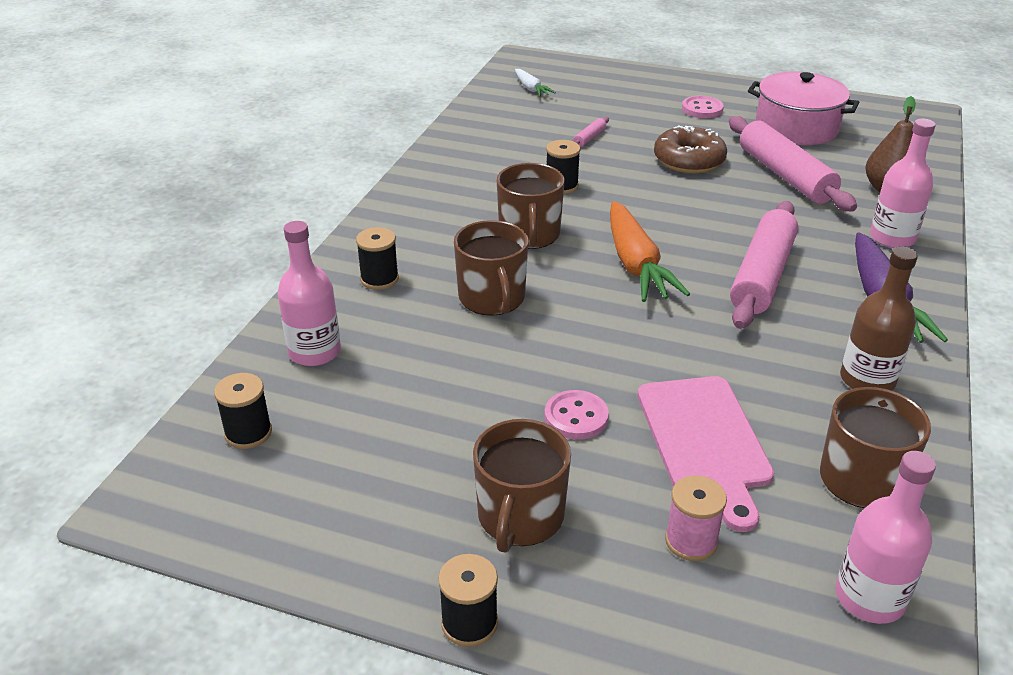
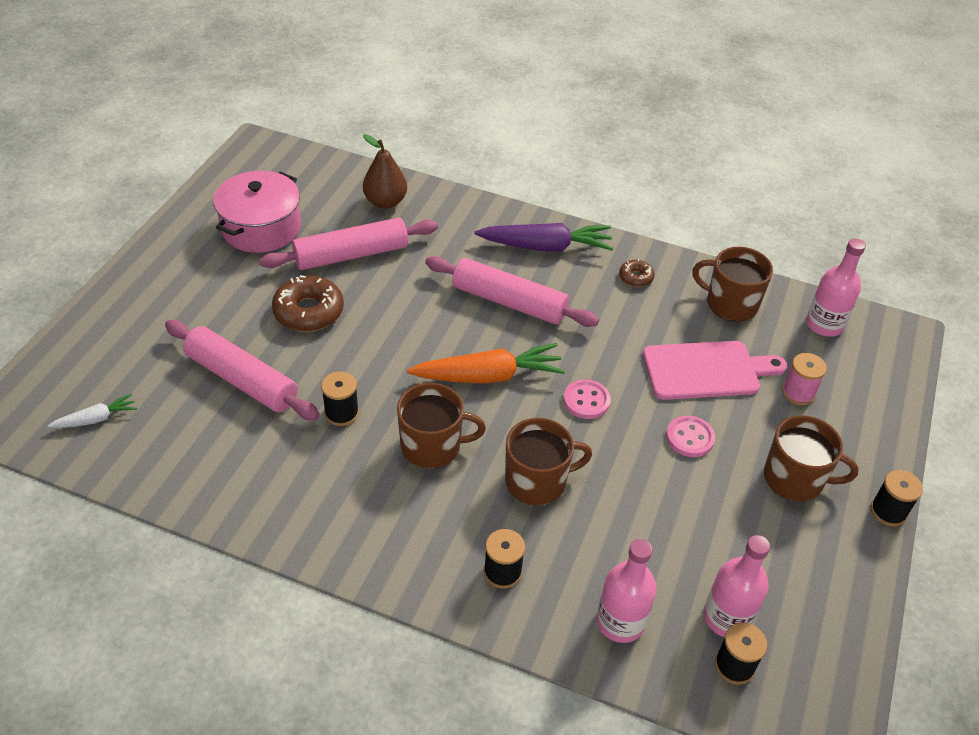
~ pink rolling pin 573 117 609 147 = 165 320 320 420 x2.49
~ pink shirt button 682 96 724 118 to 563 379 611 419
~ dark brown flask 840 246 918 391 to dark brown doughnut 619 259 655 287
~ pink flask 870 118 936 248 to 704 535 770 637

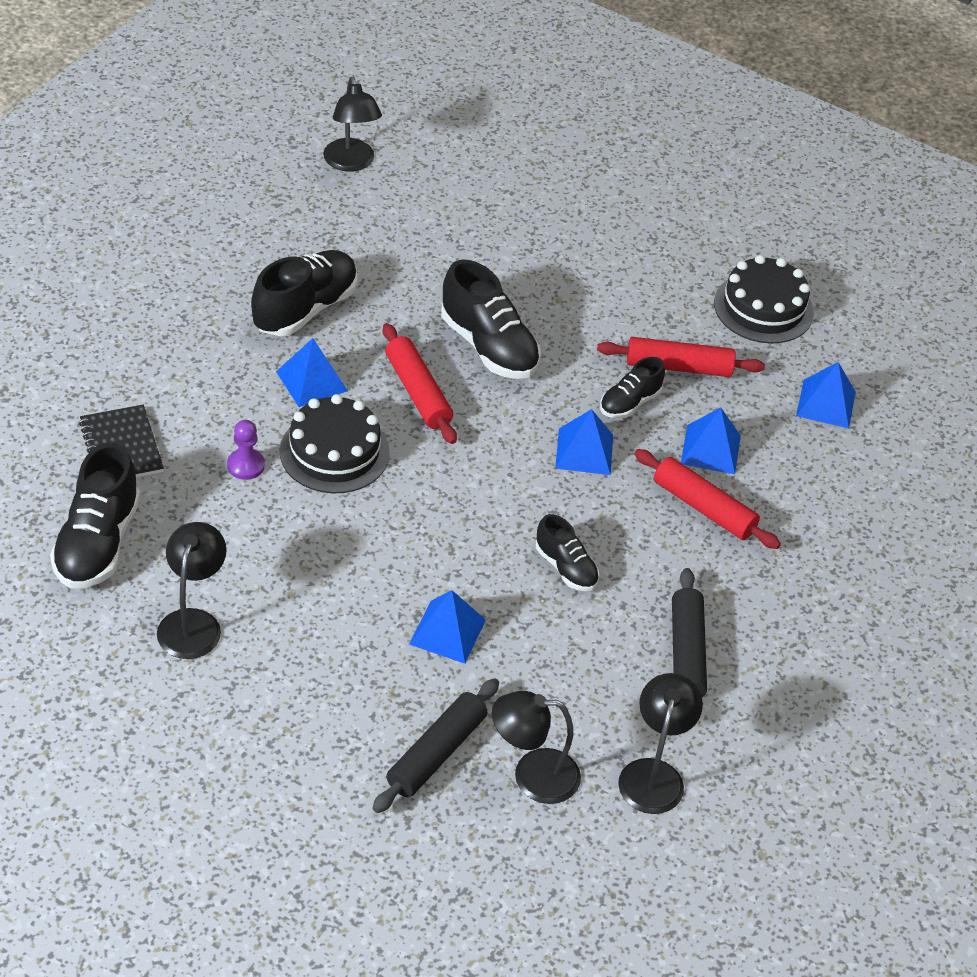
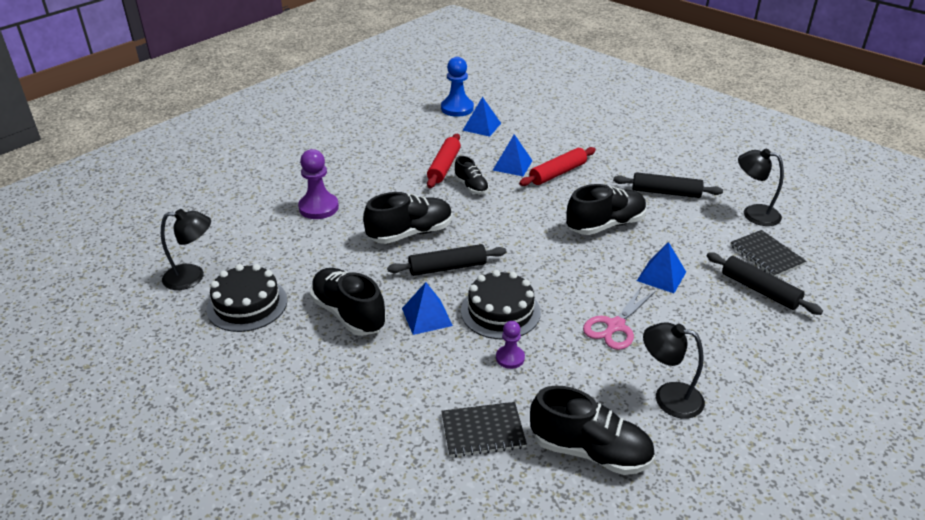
~ jet-black gateau 714 255 814 344 to 206 264 287 332
+ violet game pawn 298 149 339 219
~ scarlet rolling pin 383 323 457 444 to jet-black rolling pin 387 244 506 276
+ cobalt game pawn 441 57 474 117
~ jet-black lace-up shoe 536 514 599 591 = 566 184 647 235 x1.74
+ pink scissors 583 286 656 350
~ jet-black reading lamp 492 691 581 804 to jet-black notepad 730 230 806 277
- cobalt pyramid 555 409 613 475

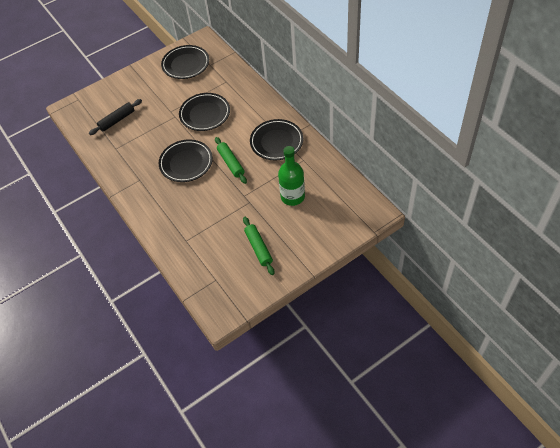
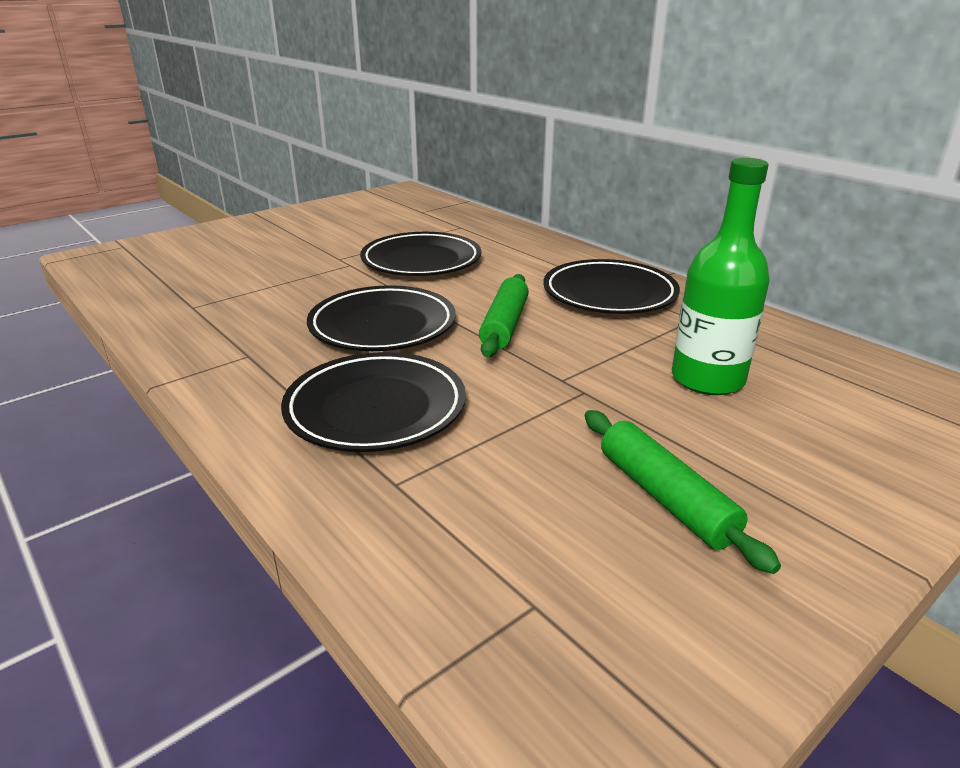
~ jet-black dinner plate 161 45 209 79 to 281 352 466 452
~ green rolling pin 215 137 247 184 = 479 274 529 357 45 degrees clockwise
- jet-black rolling pin 89 99 142 135

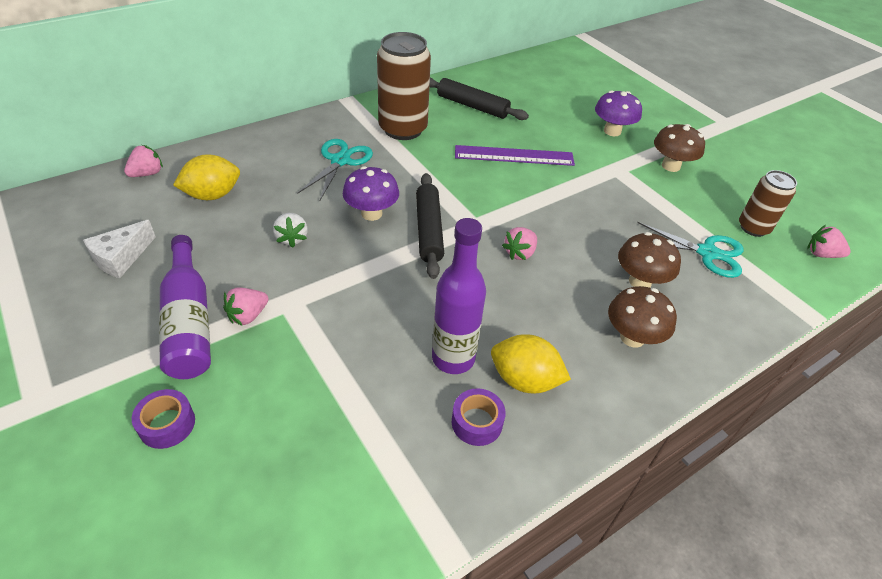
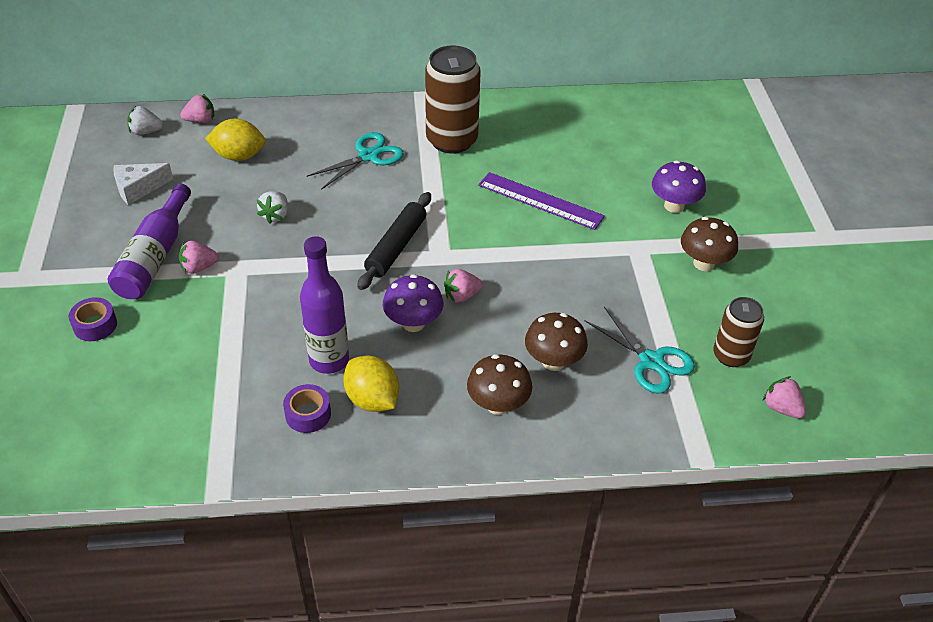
+ pure white strawberry 127 106 163 135
~ violet toadstool 343 166 399 221 to 383 274 443 332
- jet-black rolling pin 429 78 529 120

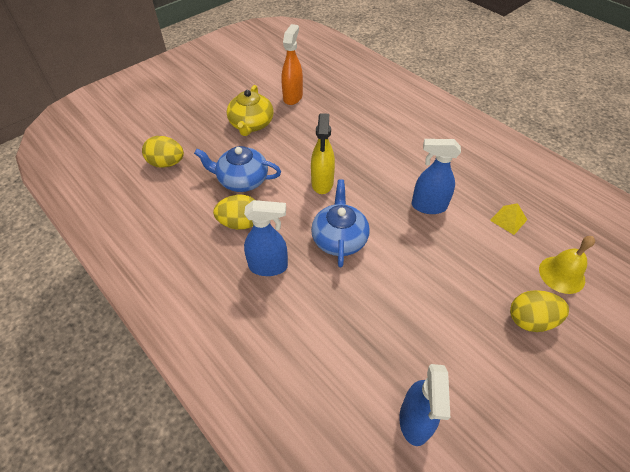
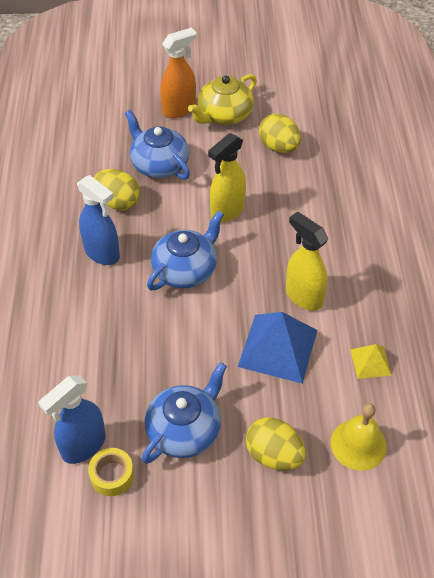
+ bright yellow roll of tape 88 448 134 496
+ cobalt china teapot 142 362 227 464
~ orange spray bottle 281 24 303 105 to 160 28 197 118
+ cobalt pyramid 238 312 317 384
~ bright yellow egg 142 136 184 168 to 259 114 301 153
~ cobalt spray bottle 411 139 461 214 to bright yellow spray bottle 286 212 328 311

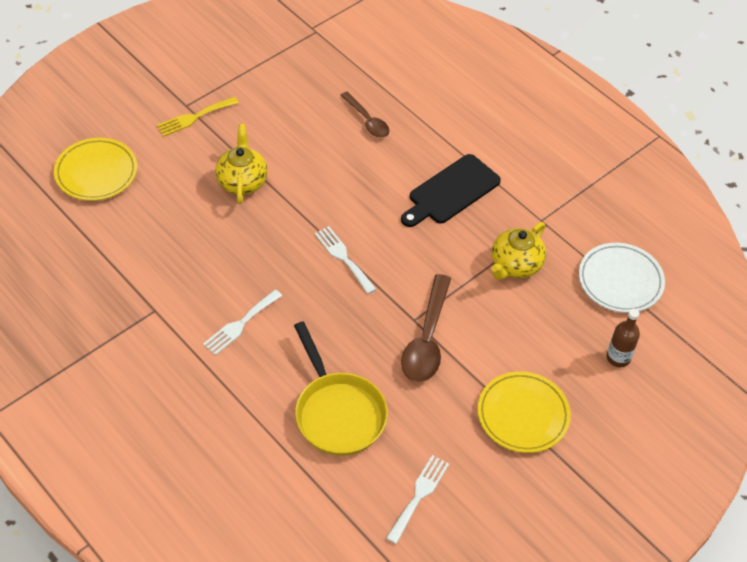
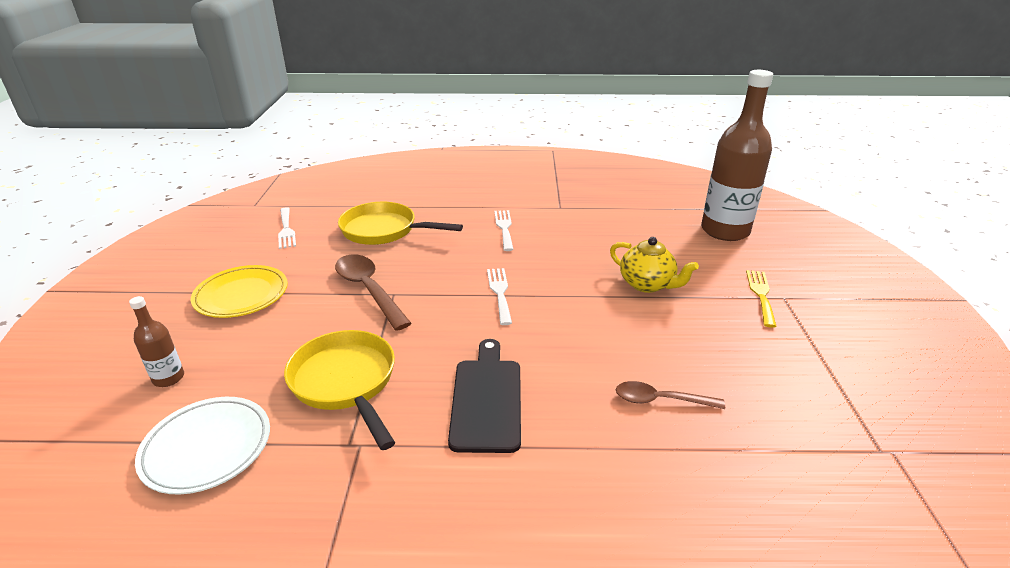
~ bright yellow china teapot 491 222 546 280 to bright yellow pan 284 330 395 450
~ pure white dinner fork 314 226 376 294 = 487 268 512 325 105 degrees counterclockwise
~ bright yellow dinner plate 54 138 137 201 to dark brown flask 701 70 773 241

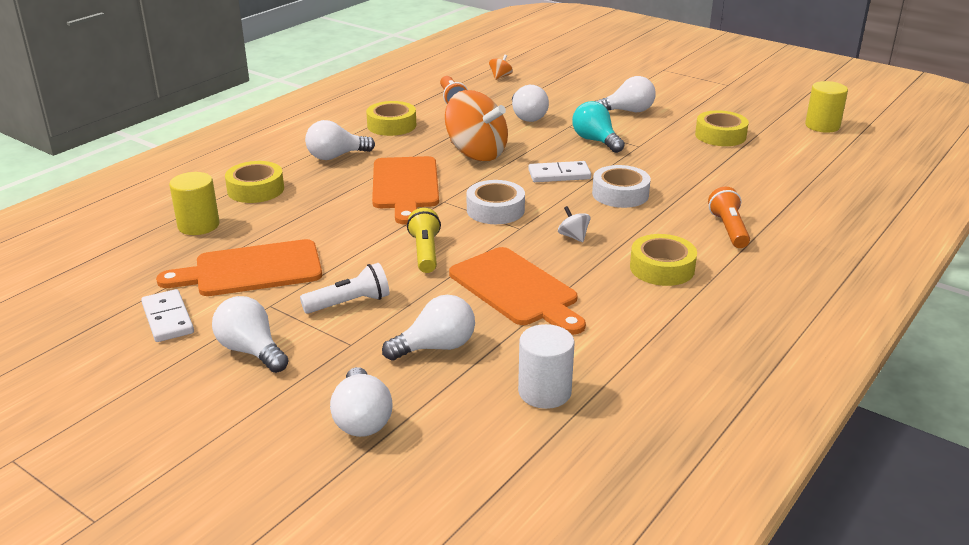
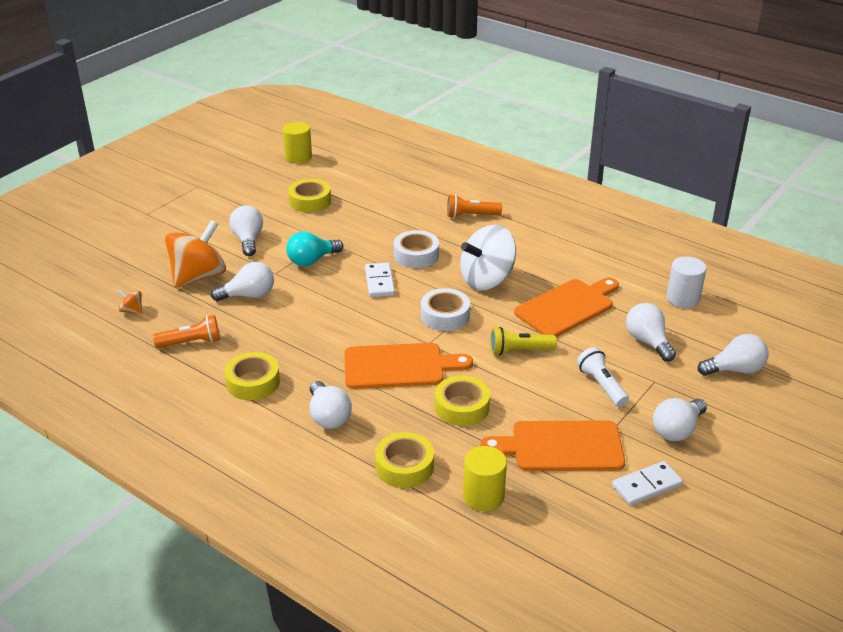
~ orange spinning top 445 90 508 161 to 165 220 226 288
~ bright yellow roll of tape 630 234 697 286 to 435 376 490 426
~ pure white spinning top 558 206 591 242 = 460 225 516 290 x2.46
~ orange bread board 156 239 322 296 = 480 420 625 471 105 degrees clockwise

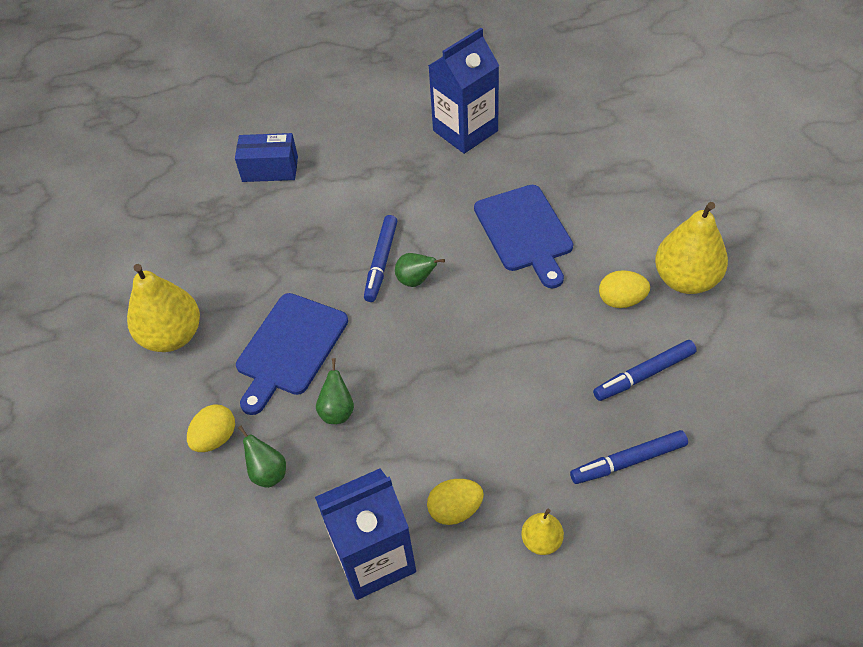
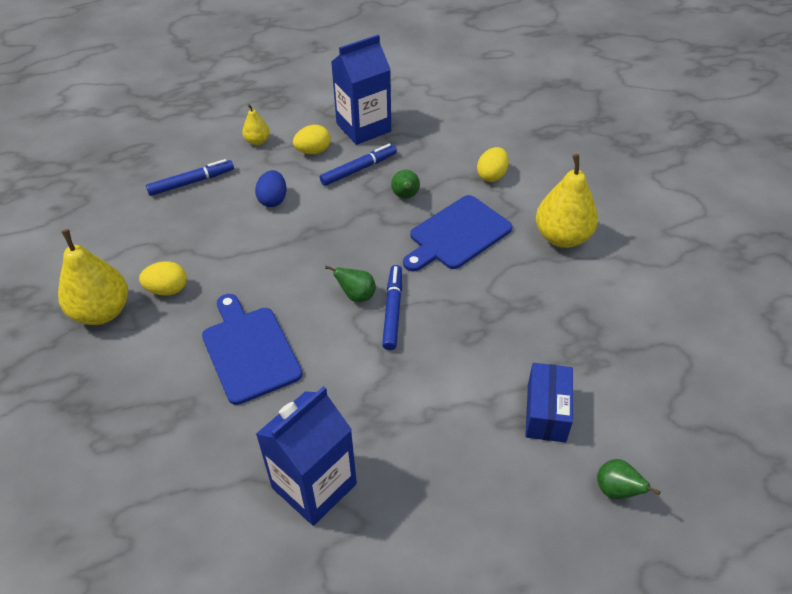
+ cobalt egg 255 170 287 207
~ cobalt marker 593 340 697 401 to 320 144 397 186
~ cobalt bread board 236 293 348 415 = 403 195 512 271 150 degrees counterclockwise
~ cobalt box 235 133 298 182 = 525 363 573 443 75 degrees counterclockwise
~ green toy pear 238 426 286 488 to 597 459 660 500

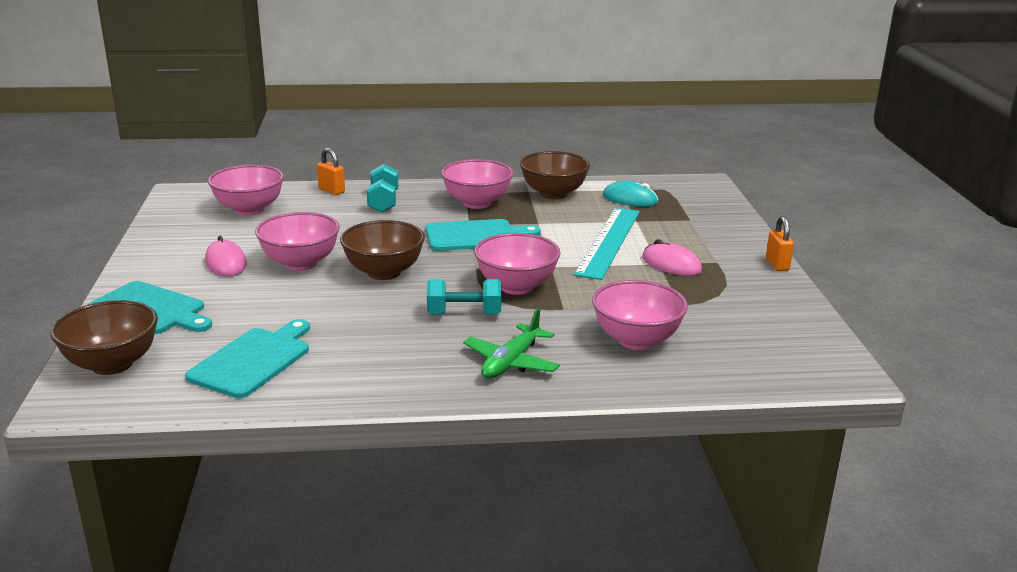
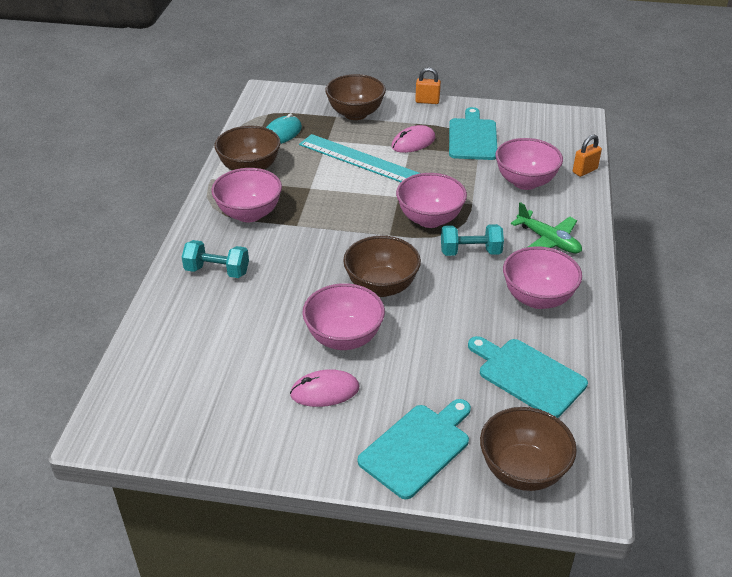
+ dark brown deep dish 325 74 386 120
~ aqua dumbbell 427 279 501 315 = 441 224 504 256 75 degrees clockwise
~ aqua bread board 426 219 541 251 to 449 107 497 160
~ pink deep dish 208 165 284 216 to 503 246 582 309
~ orange small lock 317 148 345 195 to 573 135 602 177

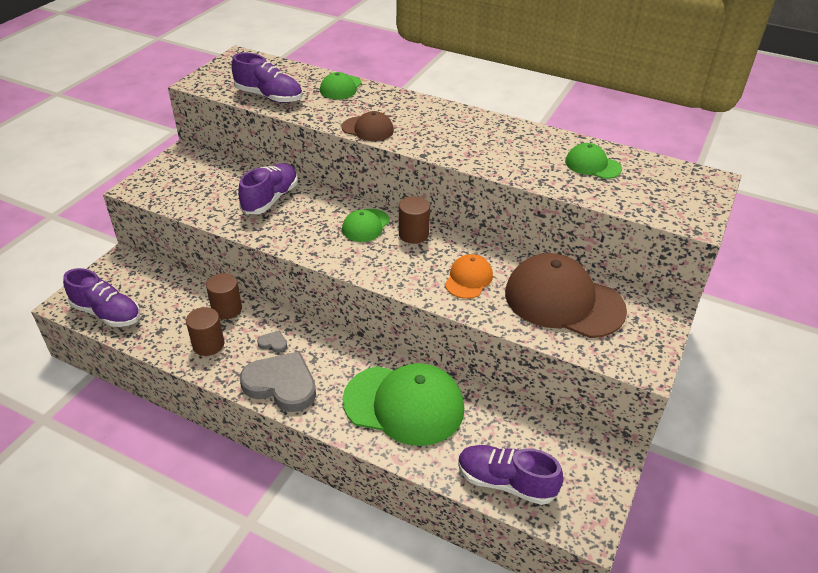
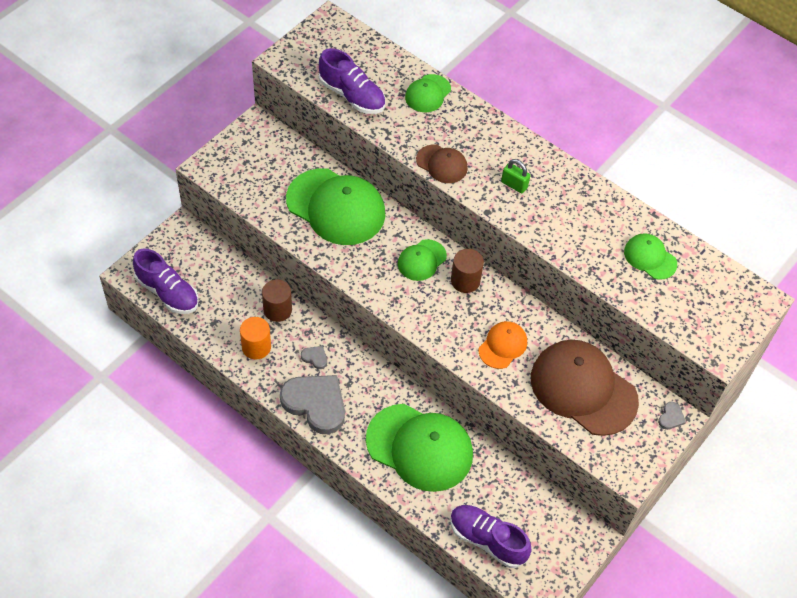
~ dark brown solid cylinder 186 307 224 356 to orange solid cylinder 240 317 271 360
~ violet lace-up shoe 238 163 298 214 to green baseball cap 286 168 385 245
+ green small lock 501 159 530 193
+ grey heart 658 402 686 430

